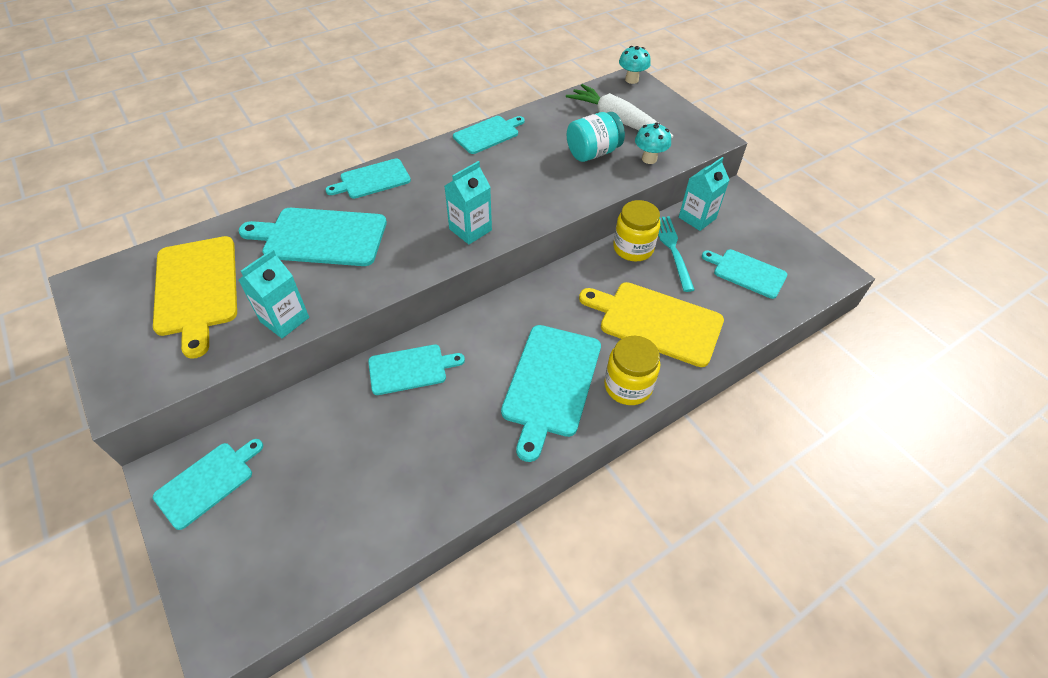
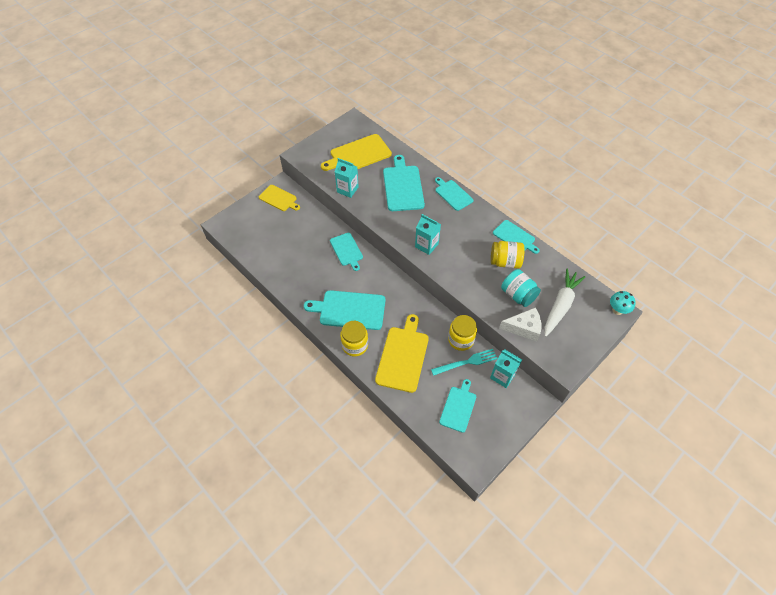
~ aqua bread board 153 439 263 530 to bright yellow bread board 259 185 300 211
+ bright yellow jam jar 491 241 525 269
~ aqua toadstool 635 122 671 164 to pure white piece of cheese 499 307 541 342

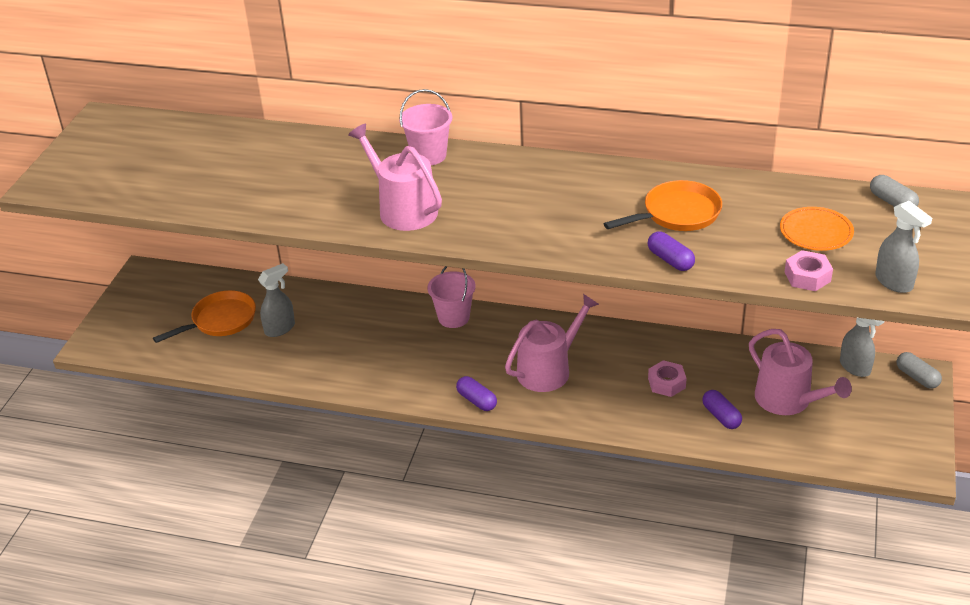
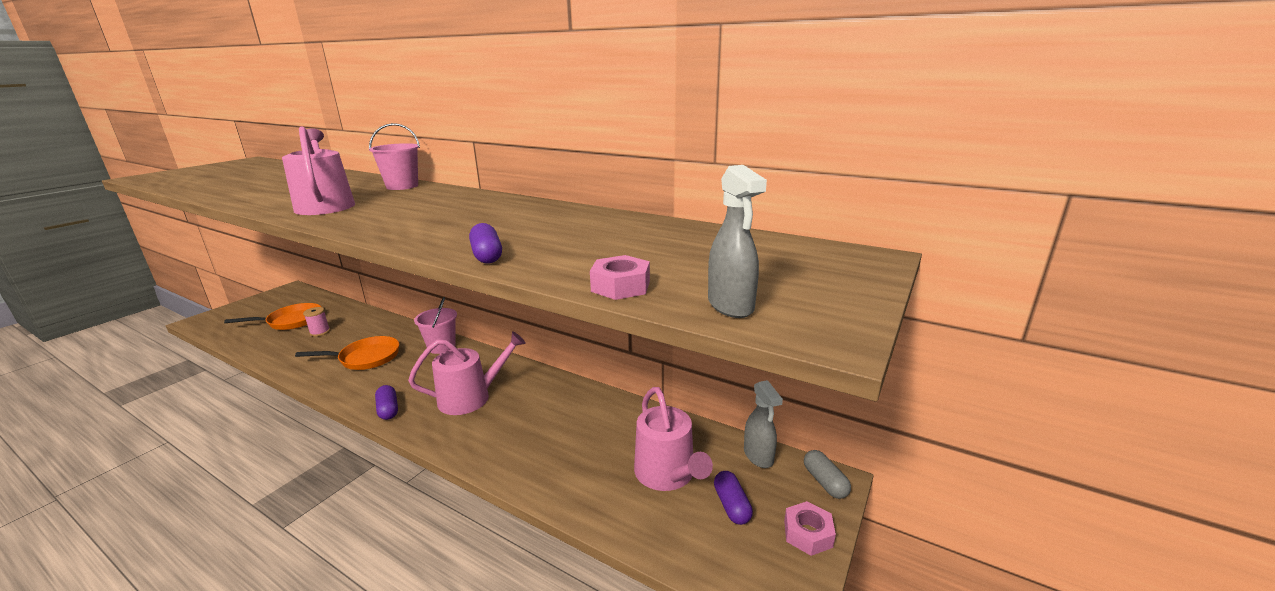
~ orange pan 604 180 722 231 to 295 336 399 370
~ grey spray bottle 258 263 295 337 to pink reel of thread 303 307 330 337
~ violet capsule 702 390 742 429 to 714 471 753 525
~ pink hex nut 648 360 687 397 to 784 501 836 556
- orange dinner plate 780 207 854 251
- grey capsule 870 175 919 207

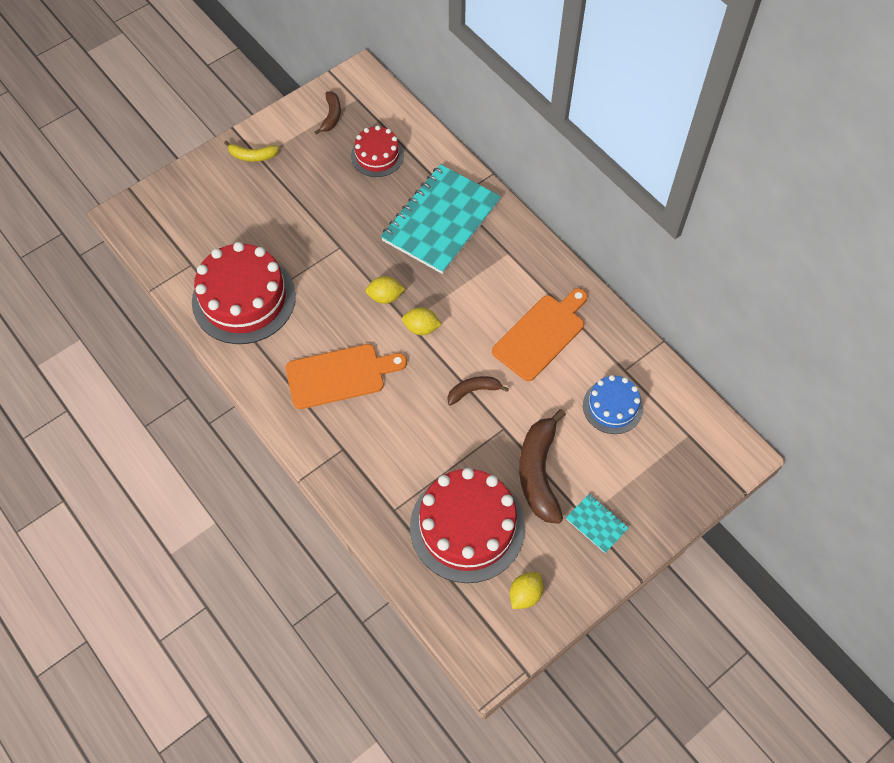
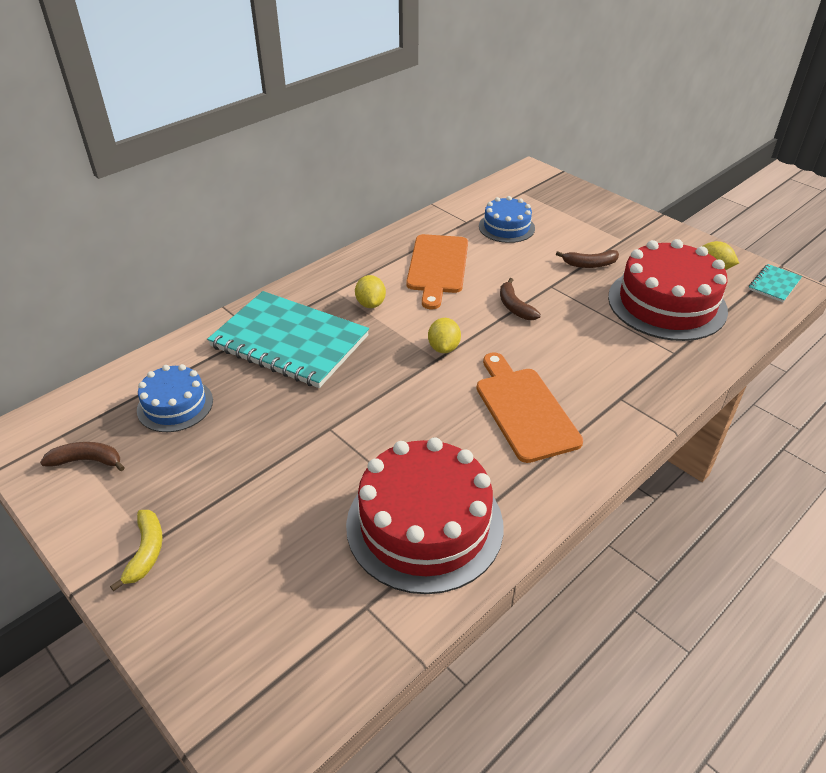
~ scarlet gateau 351 125 404 177 to cobalt gateau 137 364 213 432
~ bright yellow toy lemon 366 276 405 304 to 355 275 386 308
~ orange bread board 492 288 588 381 = 406 234 468 309 120 degrees counterclockwise
~ dark brown banana 519 409 566 524 = 556 250 619 268 x0.54
~ aqua notepad 566 494 629 553 to 749 264 802 302

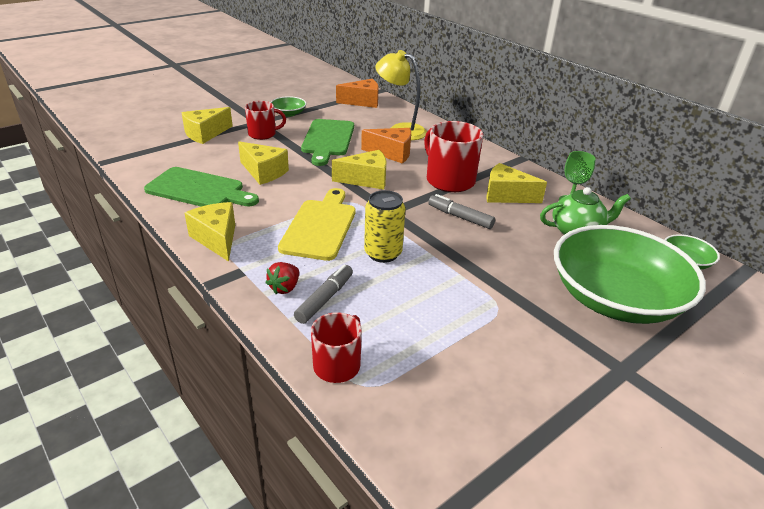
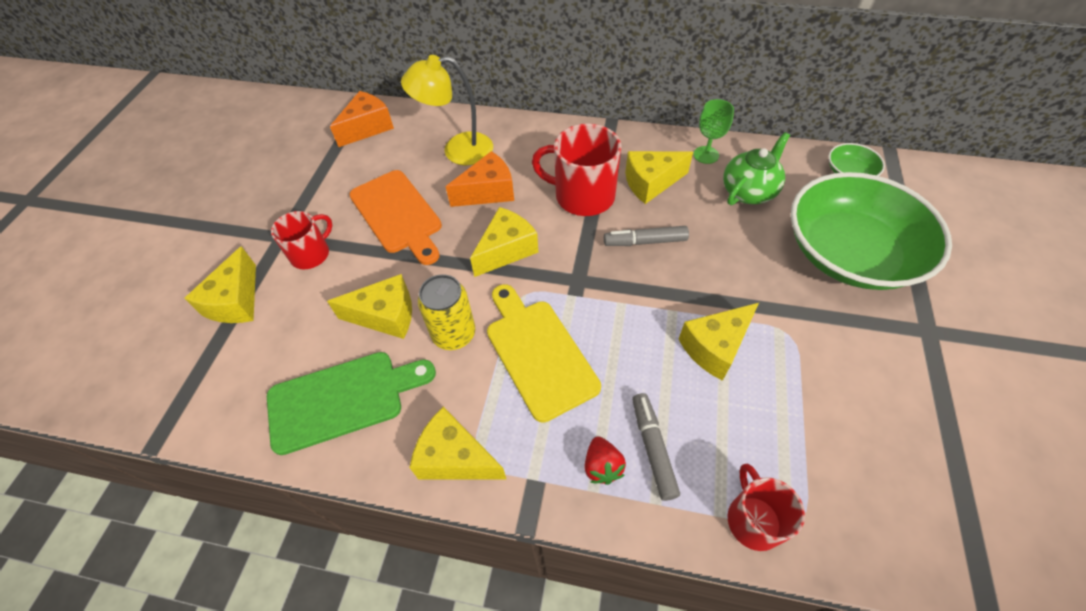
~ green bread board 301 119 354 166 to orange bread board 349 170 442 265
~ bright yellow soda can 364 190 406 263 to 418 274 475 350
+ bright yellow piece of cheese 679 303 759 381
- green deep dish 271 96 307 117

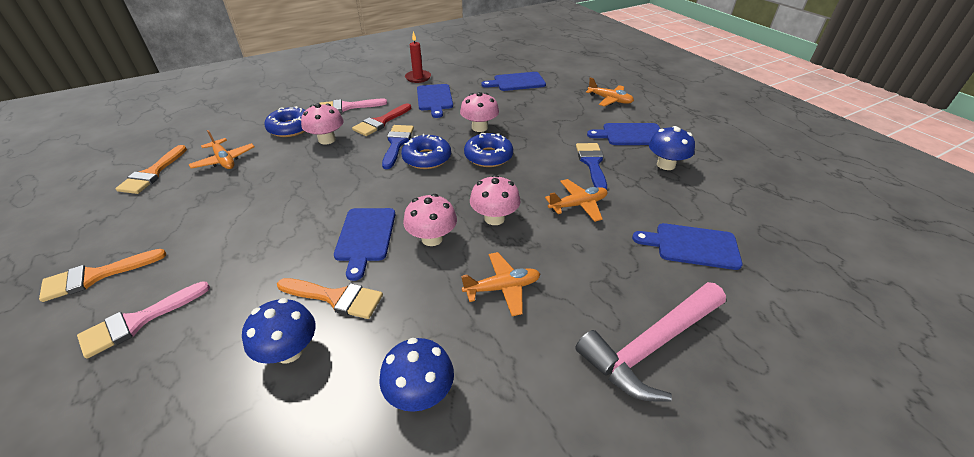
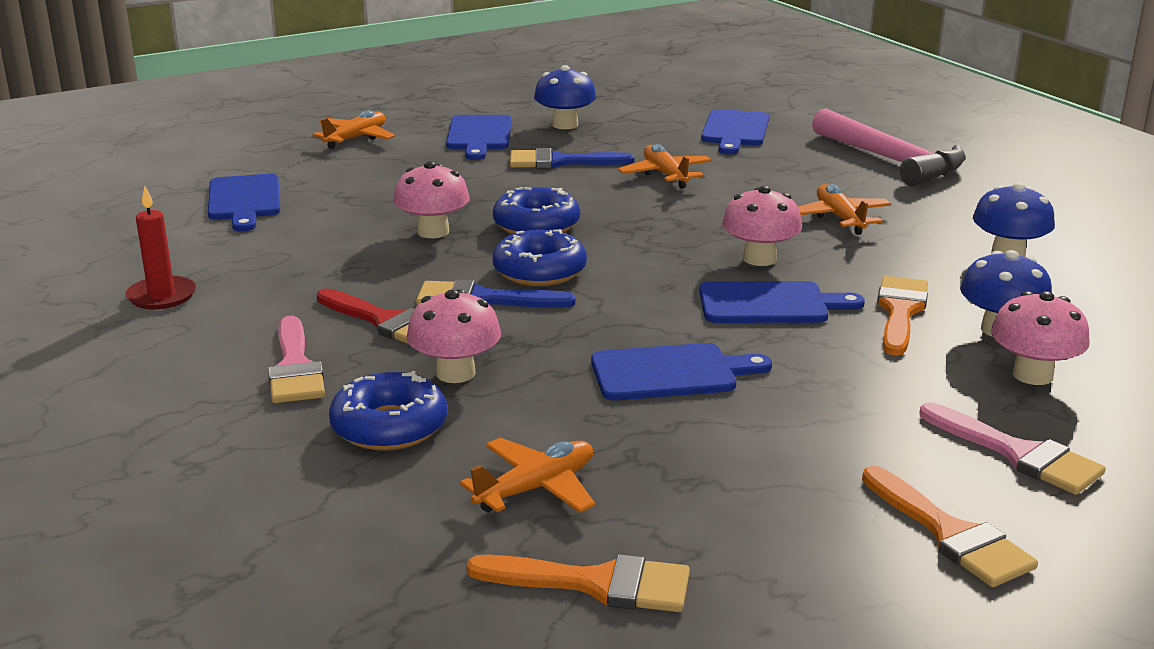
~ cobalt bread board 417 84 453 118 to 591 343 772 401
~ pink toadstool 470 175 521 225 to 991 291 1090 385

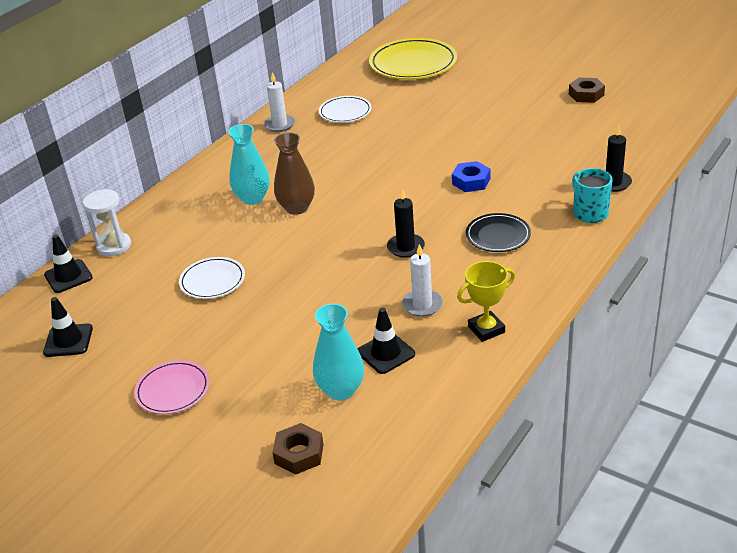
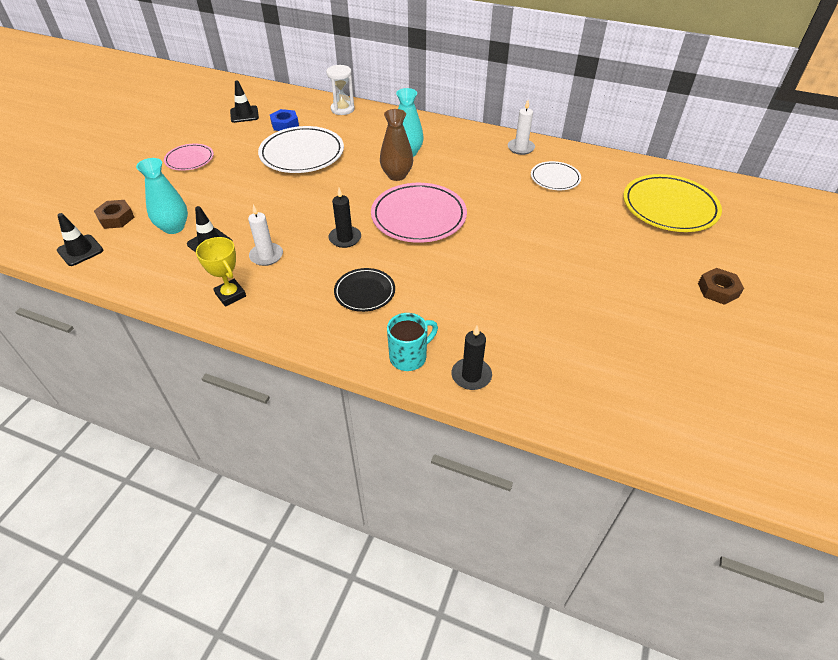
~ jet-black safety cone 44 234 93 293 to 57 213 103 266
~ pure white dinner plate 179 257 245 299 = 258 126 344 173 x1.78
~ cobalt hex nut 452 161 490 192 to 270 109 299 131
+ pink dinner plate 371 183 467 243
~ dark brown hex nut 569 77 605 103 to 698 268 744 305

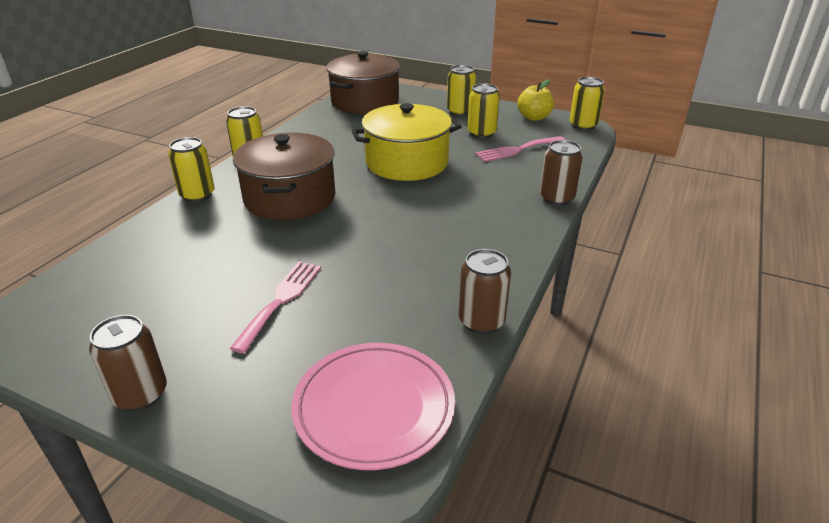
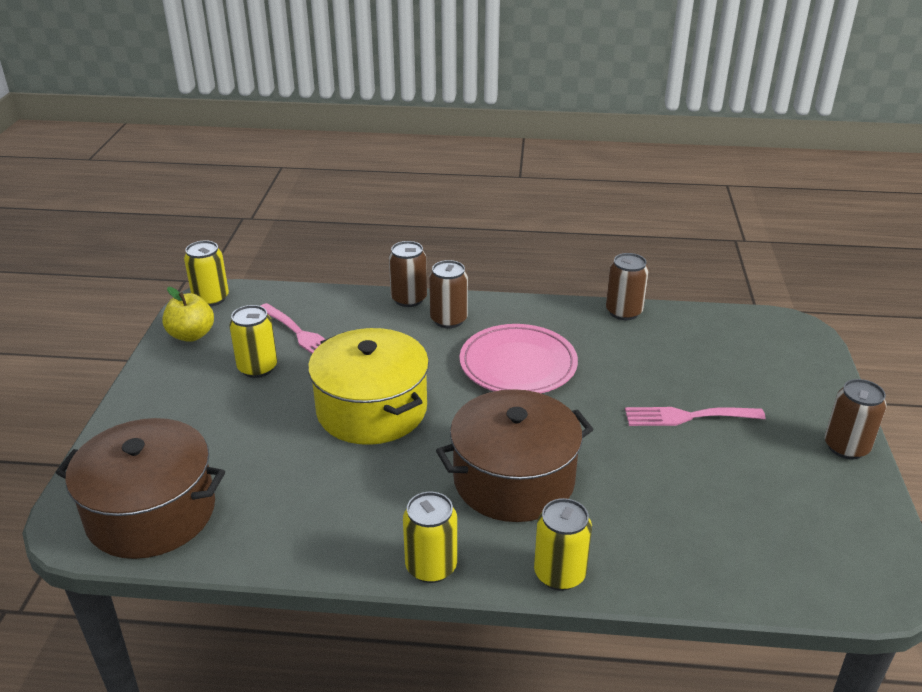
+ dark brown soda can 429 260 468 328
~ pink dinner plate 291 343 455 470 to 460 324 578 393
- bright yellow soda can 447 65 476 116

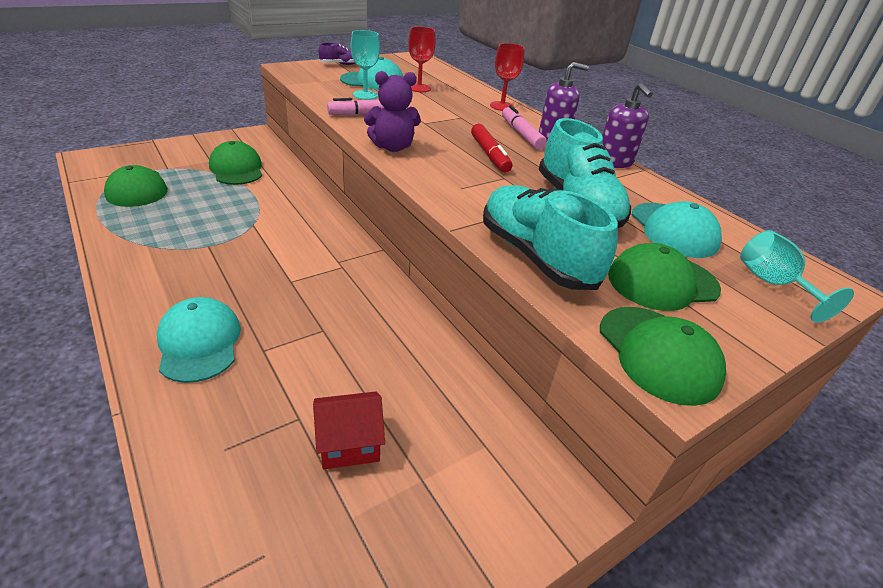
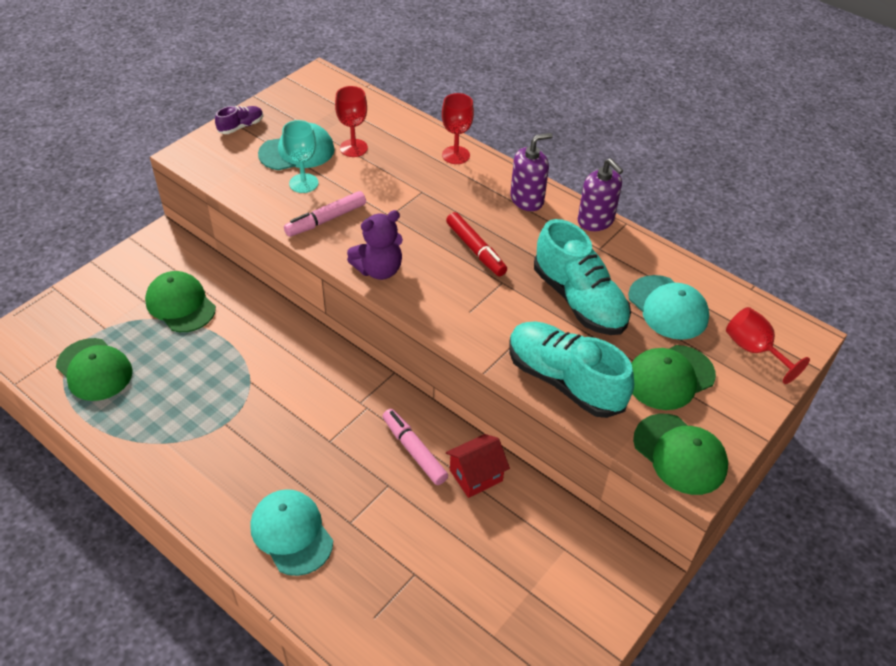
~ pink marker 502 105 547 150 to 382 409 448 485
~ scarlet house 313 392 385 470 to 446 434 510 498
~ aqua chalice 740 230 854 323 to scarlet chalice 726 307 810 384

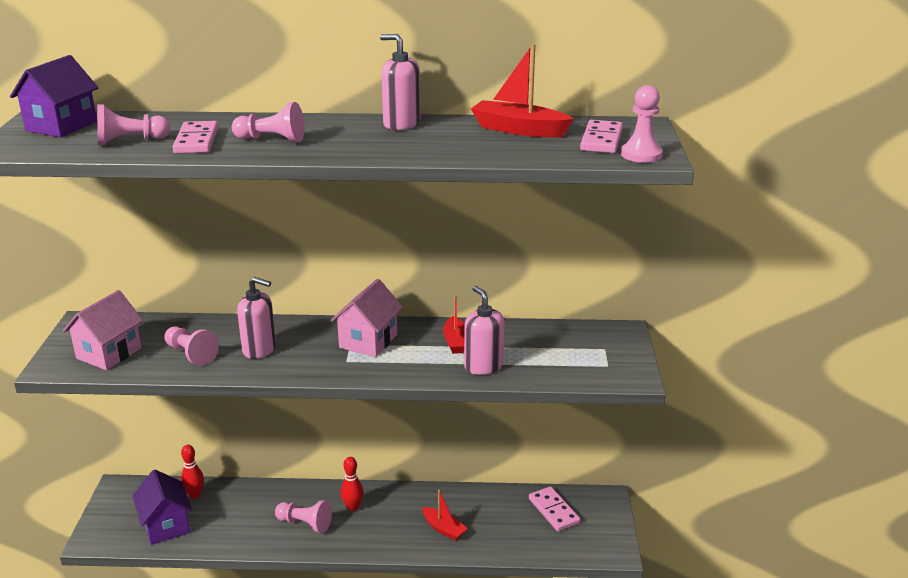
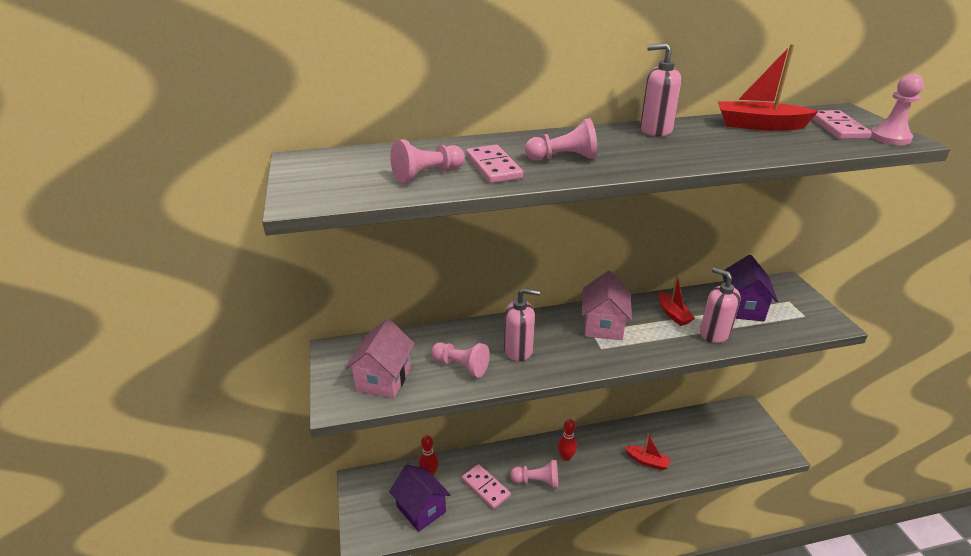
~ pink domino piece 529 486 581 531 to 462 464 511 509
~ violet house 10 55 99 137 to 722 255 778 321

